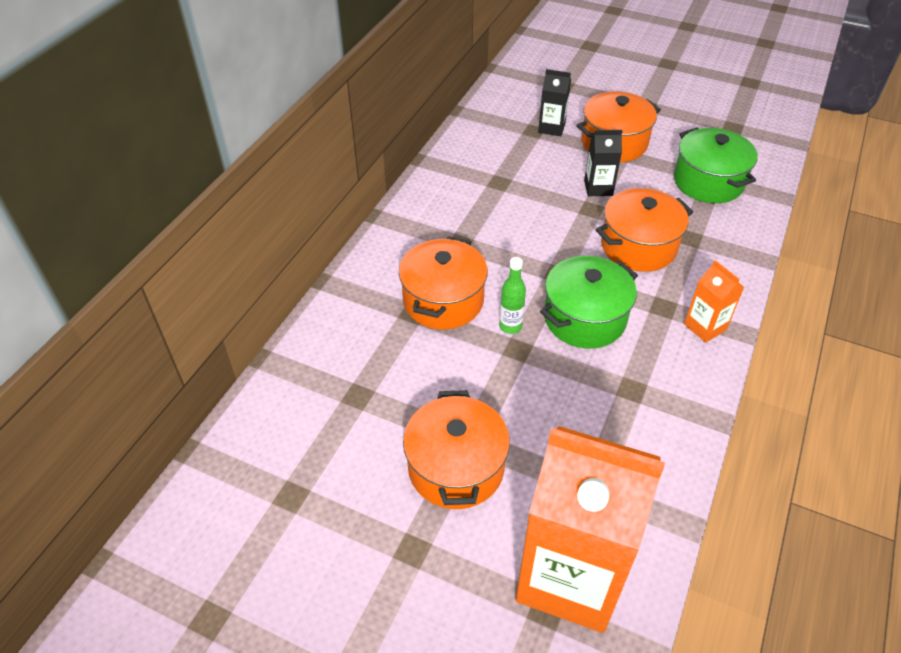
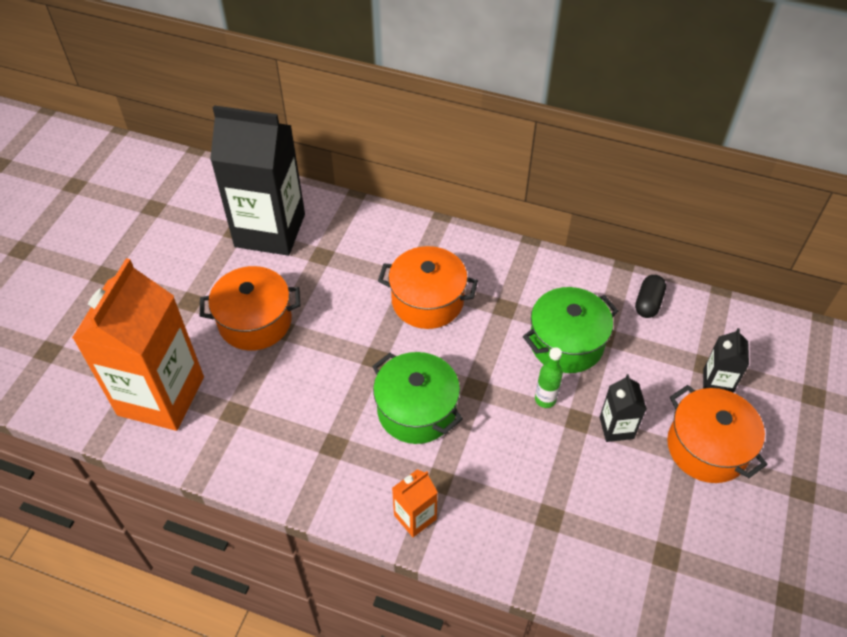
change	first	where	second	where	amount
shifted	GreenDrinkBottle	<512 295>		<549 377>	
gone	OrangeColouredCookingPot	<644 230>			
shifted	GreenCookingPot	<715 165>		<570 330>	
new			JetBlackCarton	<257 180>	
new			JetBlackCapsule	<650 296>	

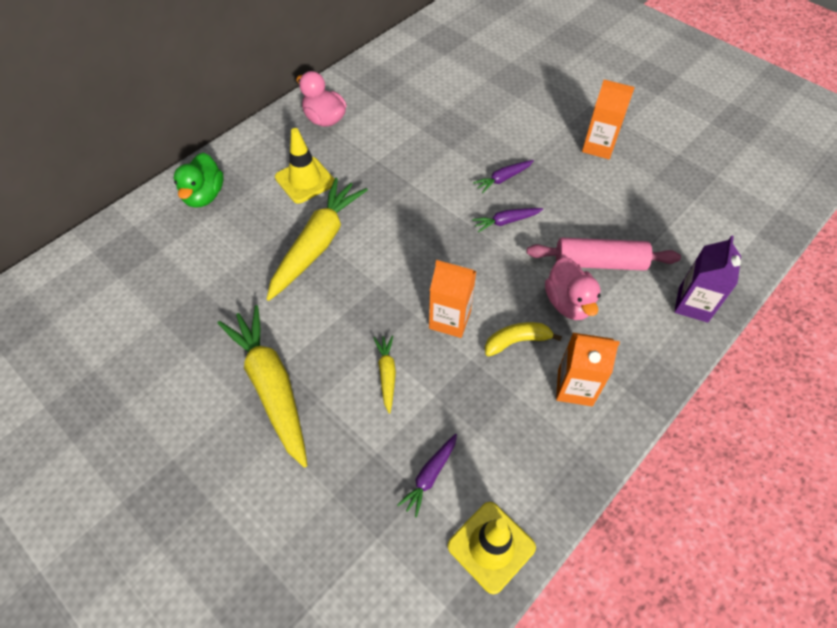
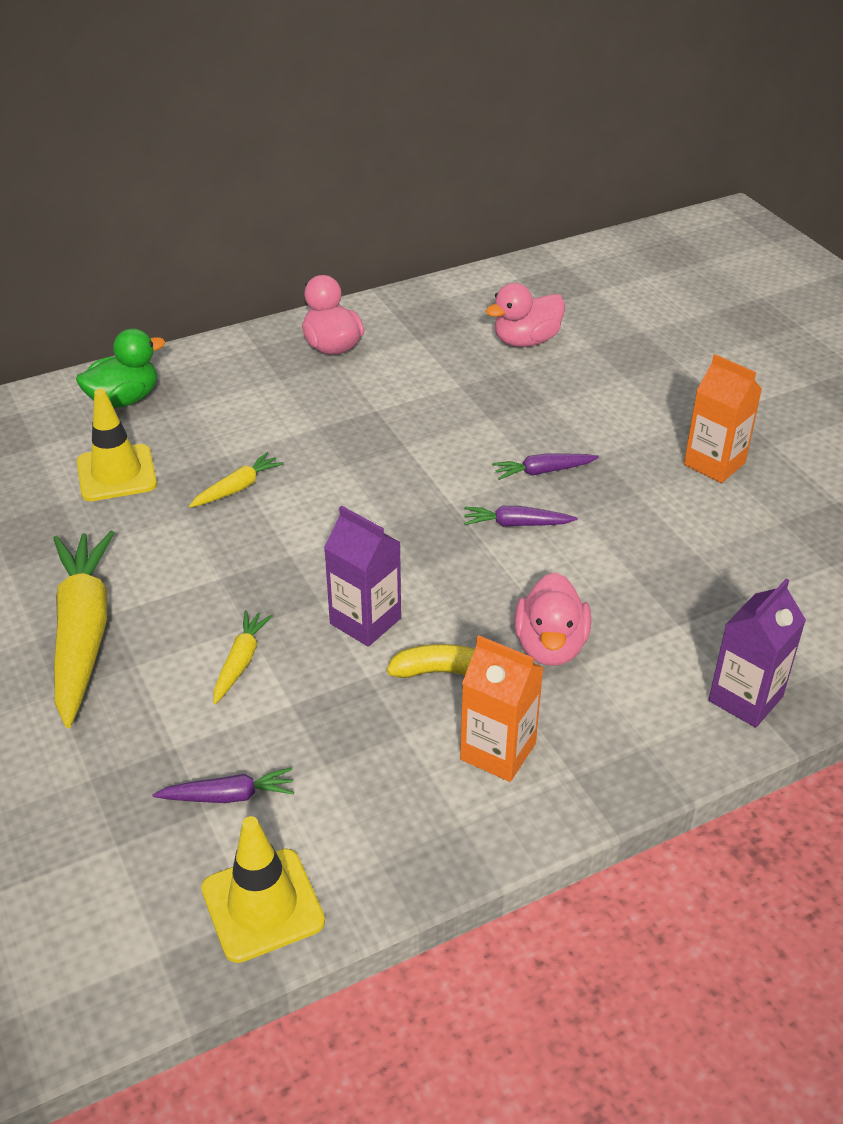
change	first	where	second	where	amount
rotated	GreenRubberDuck	<199 180>		<120 368>	150 degrees counterclockwise
scaled	YellowToyCarrot	<317 239>		<236 480>	x0.47
shifted	YellowRoadCone	<304 165>		<117 445>	
rotated	PurpleToyCarrot	<427 476>		<223 785>	150 degrees counterclockwise
repainted	OrangeColouredCarton	<452 299>	PurpleCarton	<362 576>	
gone	RosyPastryRoller	<604 254>			
new			RosyRubberDuck	<525 315>	

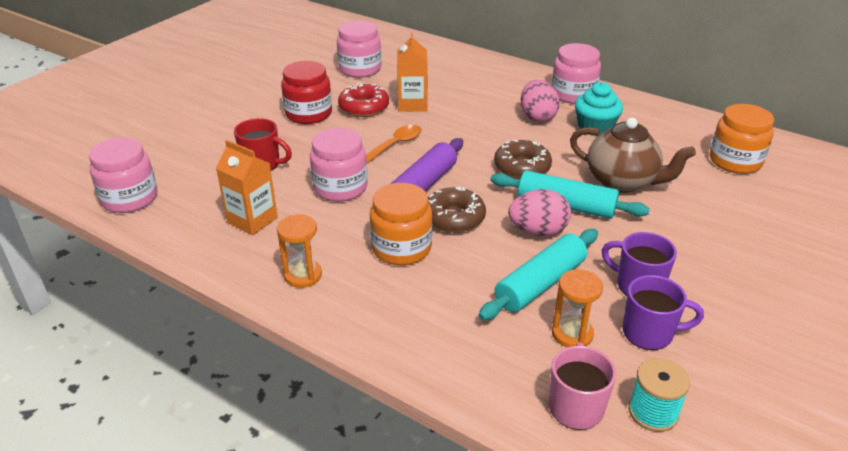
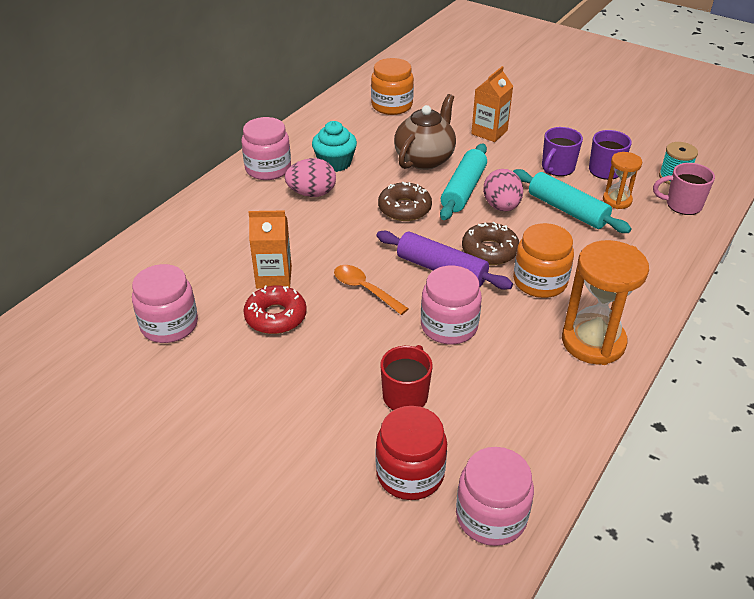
change	first	where	second	where	amount
shifted	OrangeColouredCarton	<247 187>		<492 104>	
scaled	OrangeColouredHourglass	<299 251>		<605 302>	x1.80
shifted	RedJar	<306 92>		<411 453>	

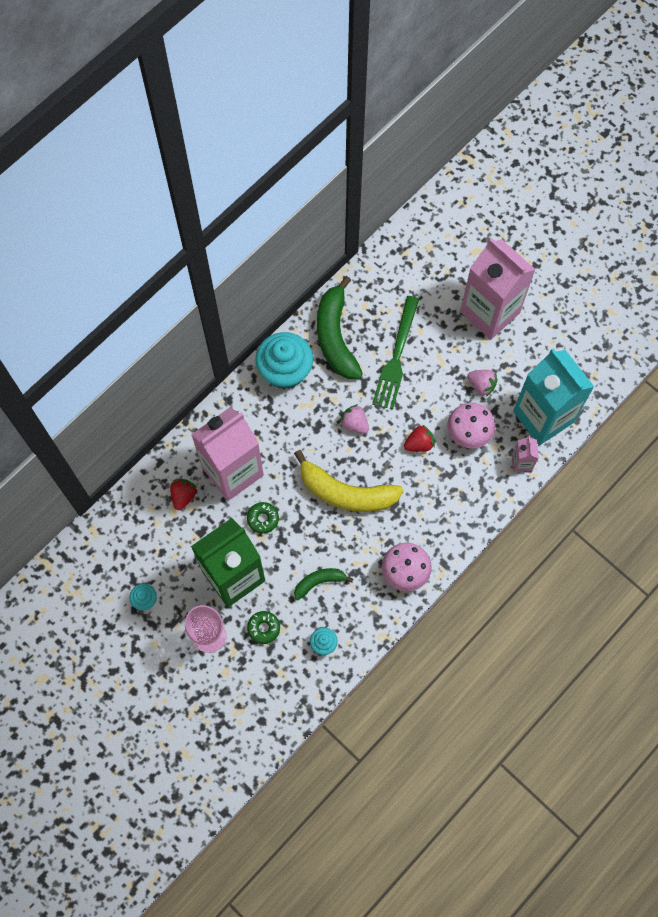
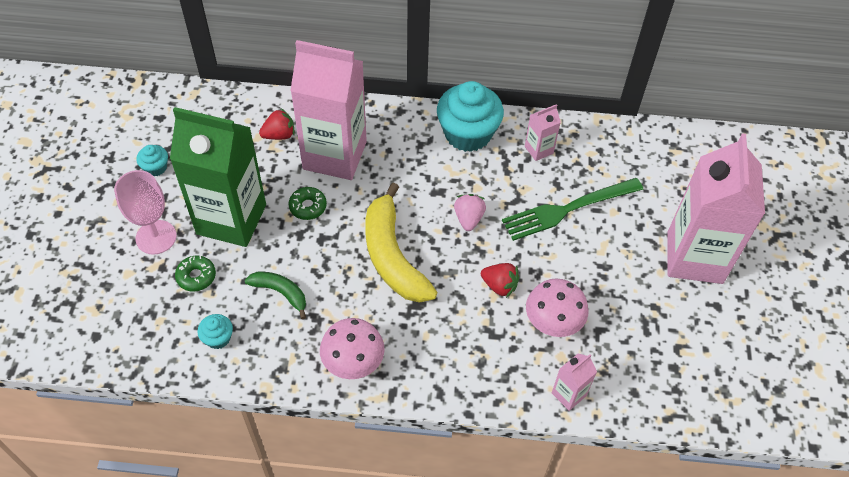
change	first	where	second	where	amount
swapped	GreenToyBanana	<340 327>	RosyCarton	<543 132>	
gone	RosyToyStrawberry	<482 383>			
gone	TealCarton	<553 397>			

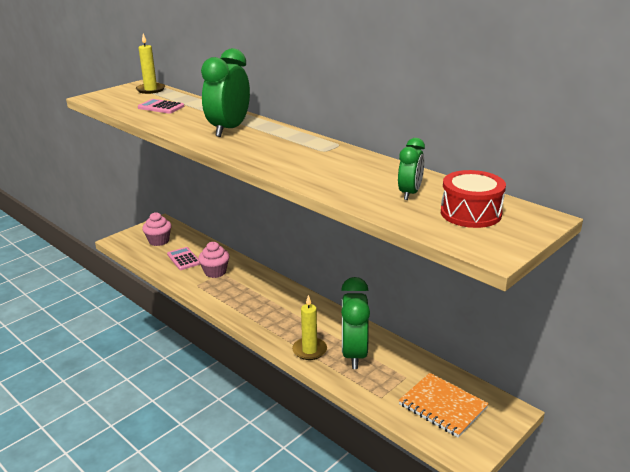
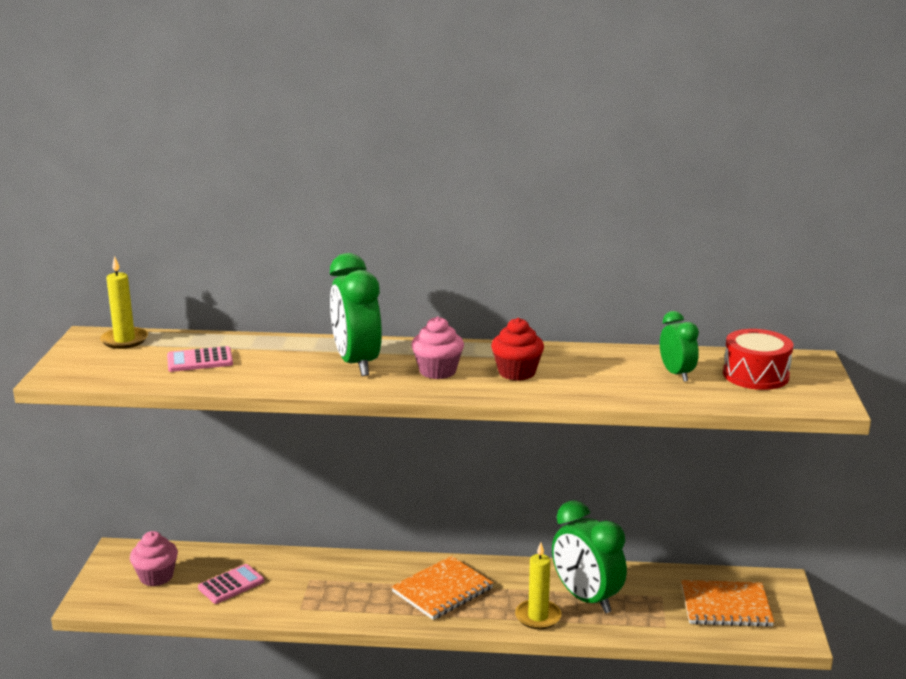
change	first	where	second	where	amount
rotated	RosyPocketCalculator	<183 258>		<231 584>	120 degrees clockwise
shifted	RosyCupcake	<214 260>		<437 347>	
new			OrangeColouredNotepad	<442 588>	
new			RedCupcake	<517 349>	

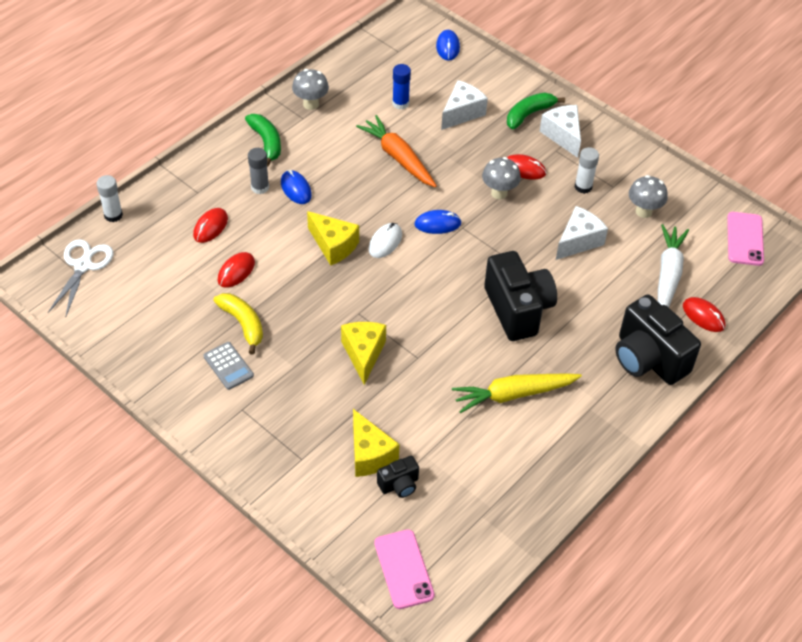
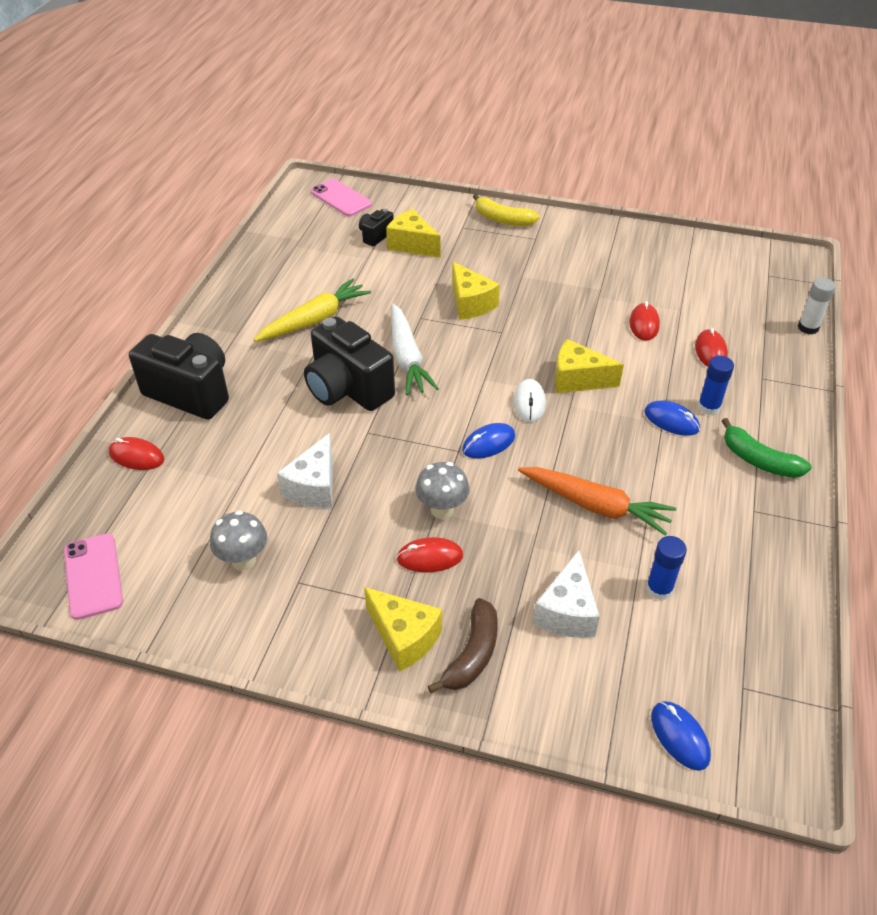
change	first	where	second	where	amount
gone	SnowWhitePairOfScissors	<80 277>			
gone	GreyPocketCalculator	<228 366>			
shifted	YellowToyBanana	<238 324>		<506 210>	
repainted	GreyGlue	<258 171>	RoyalBlueGlue	<716 385>	
gone	GreyFungus	<310 89>			
repainted	GreenToyBanana	<536 111>	BrownToyBanana	<463 645>	
repainted	SnowWhiteCheese	<560 131>	YellowCheese	<403 629>	
gone	SnowWhiteGlue	<587 170>			
shifted	SnowWhiteToyCarrot	<673 265>		<415 349>	

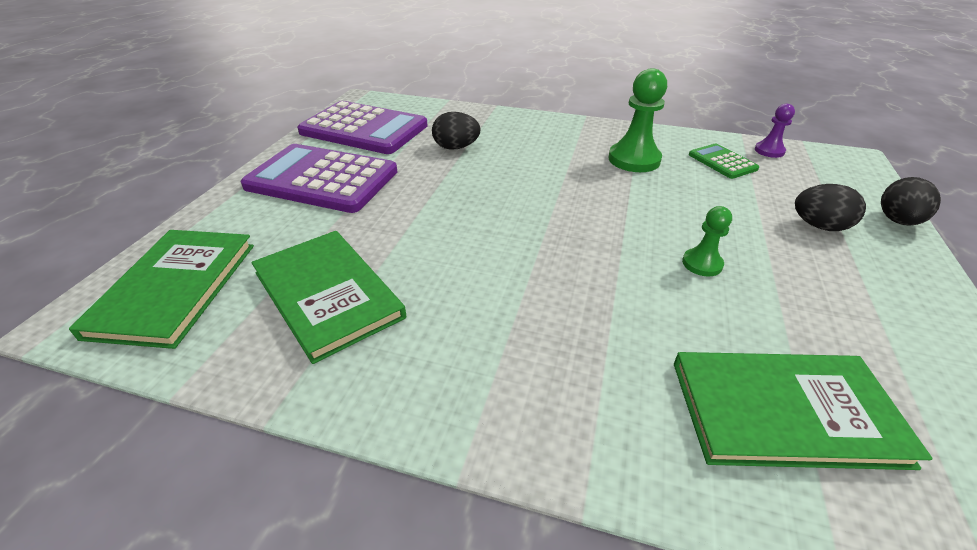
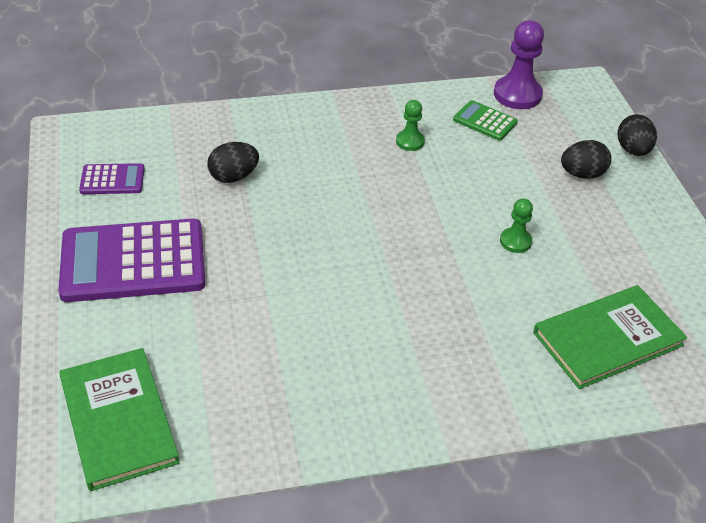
change	first	where	second	where	amount
gone	GreenHardback	<329 297>			
scaled	PurplePocketCalculator	<362 127>		<112 178>	x0.47
scaled	GreenPawn	<637 120>		<410 125>	x0.56
scaled	PurplePawn	<775 131>		<519 64>	x1.79

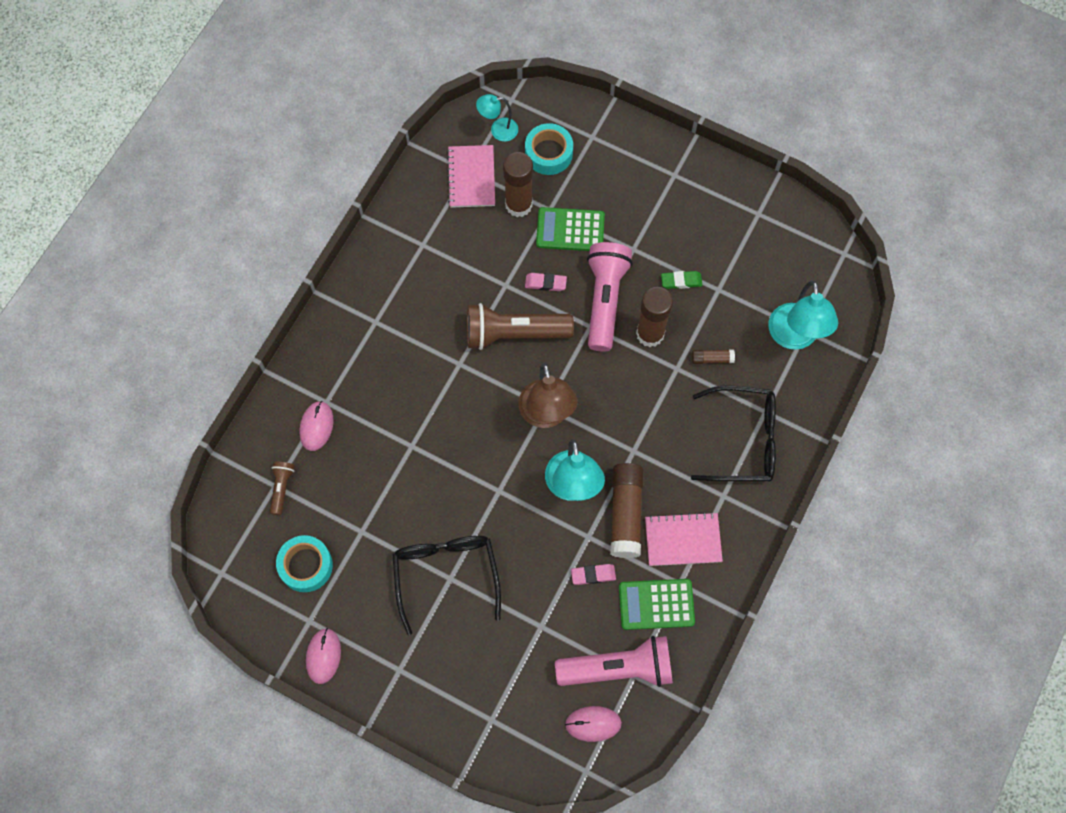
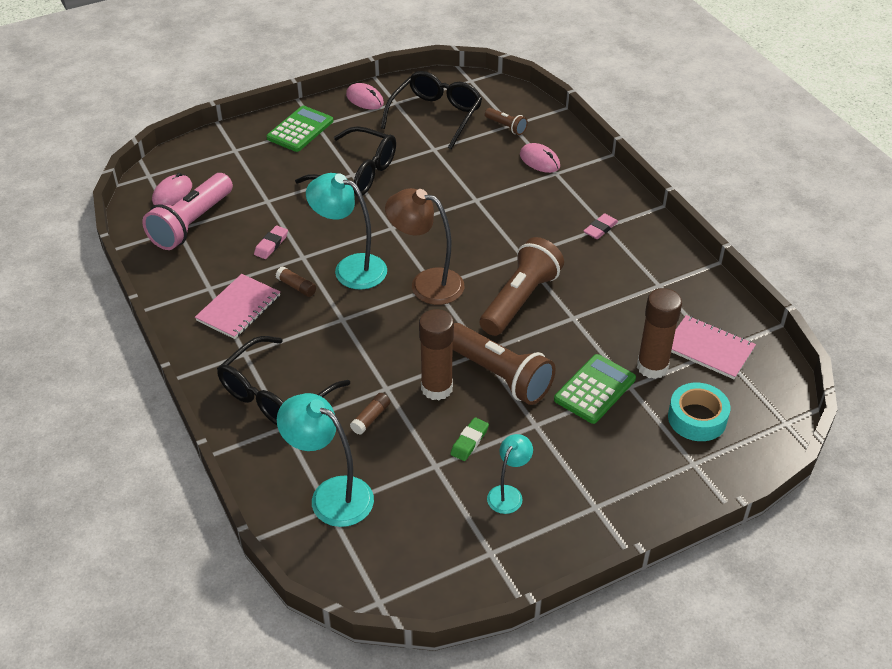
change	first	where	second	where	amount
swapped	TealRollOfTape	<304 563>	JetBlackGlasses	<431 110>	
shifted	TealLamp	<497 118>		<510 474>	
shifted	RosyPencilEraser	<546 282>		<601 226>	
repainted	RosyTorch	<610 297>	BrownTorch	<503 364>	
scaled	BrownGlue	<626 510>		<296 281>	x0.48
shifted	GreenPocketCalculator	<657 604>		<299 129>	

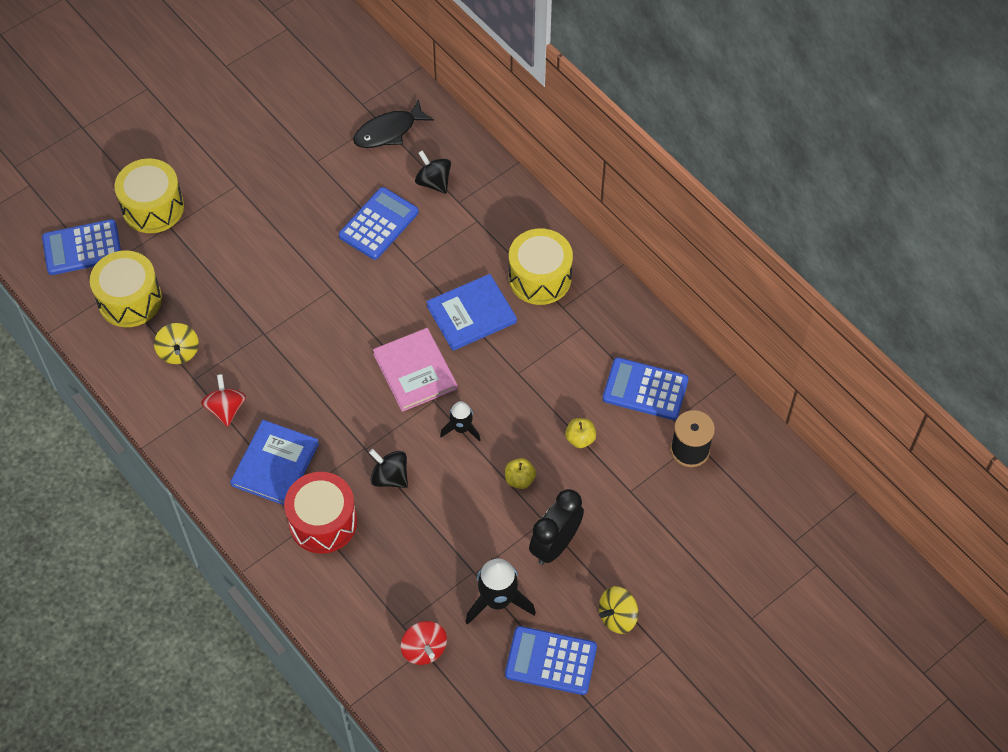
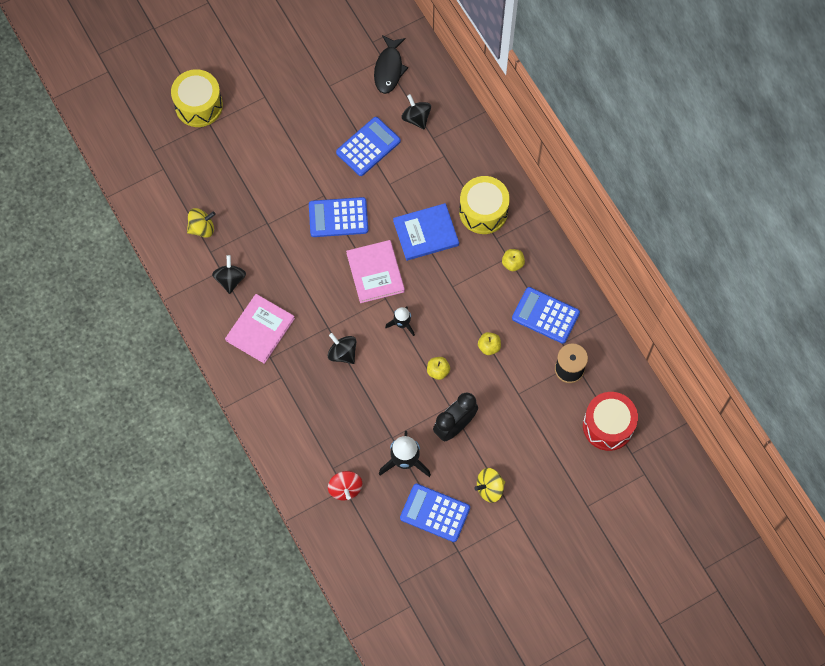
change	first	where	second	where	amount
shifted	RoyalBluePocketCalculator	<81 247>		<338 217>	
gone	YellowSnareDrum	<126 288>			
rotated	YellowSpinningTop	<176 343>		<201 223>	105 degrees counterclockwise
repainted	RedSpinningTop	<223 400>	JetBlackSpinningTop	<229 274>	
repainted	RoyalBlueHardback	<274 462>	RosyHardback	<260 329>	
shifted	RedSnareDrum	<320 513>		<610 421>	
rotated	JetBlackFishFigure	<393 123>		<391 64>	60 degrees counterclockwise
new			YellowAppleFruit	<513 260>	

